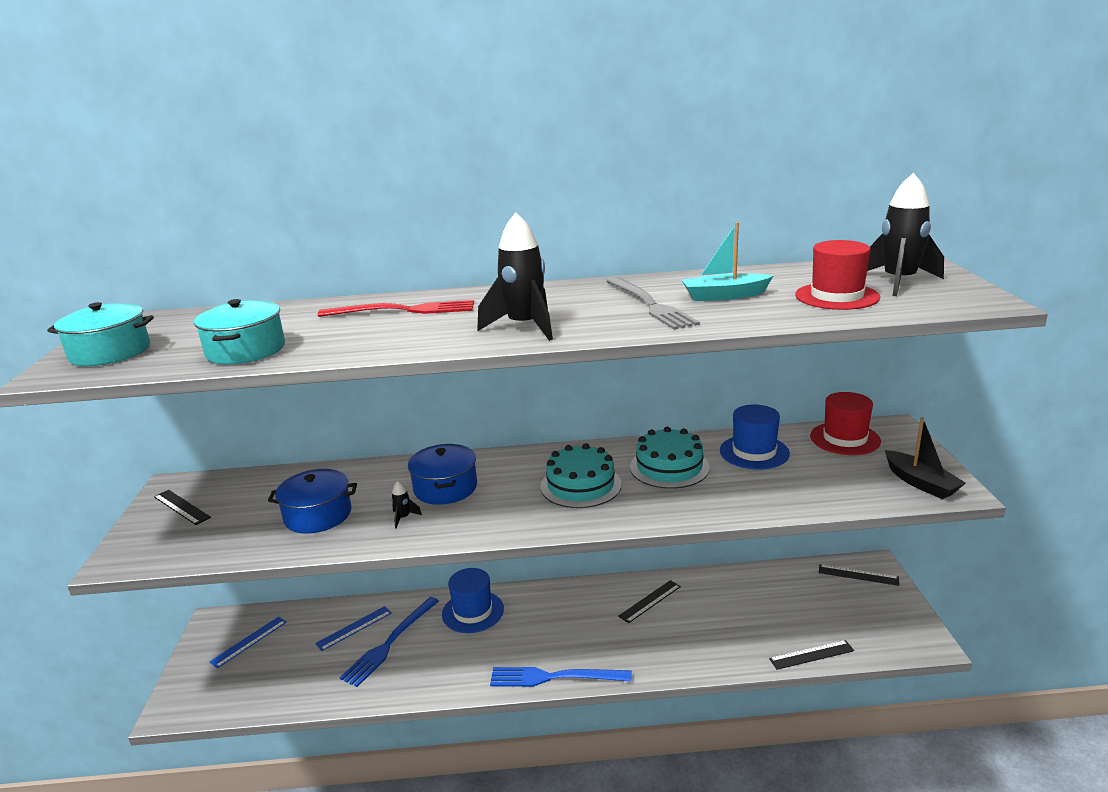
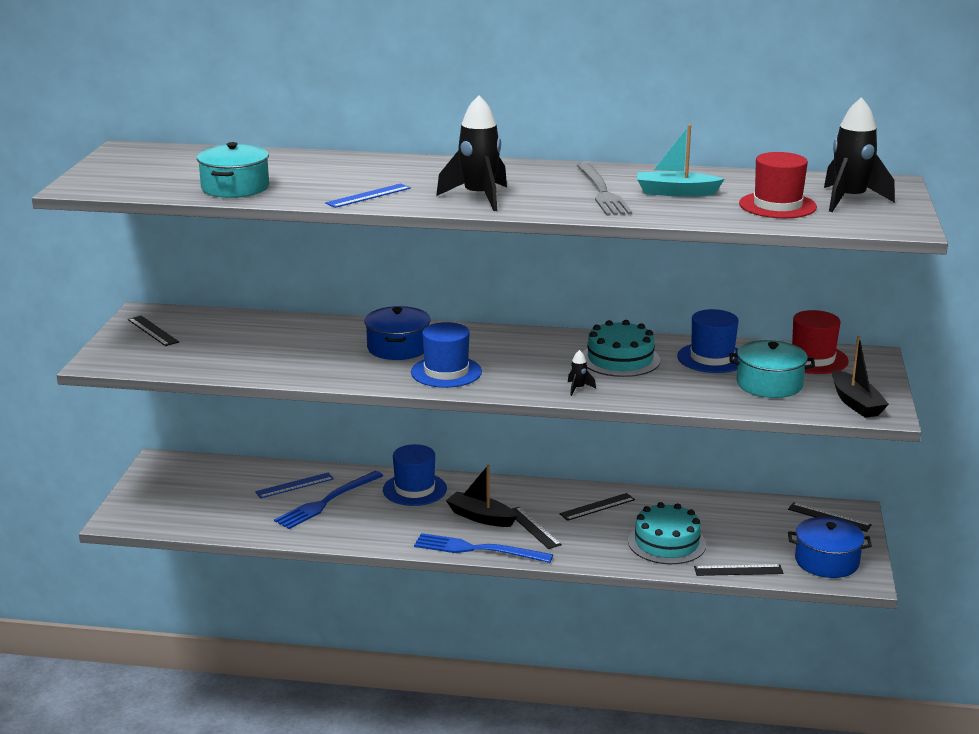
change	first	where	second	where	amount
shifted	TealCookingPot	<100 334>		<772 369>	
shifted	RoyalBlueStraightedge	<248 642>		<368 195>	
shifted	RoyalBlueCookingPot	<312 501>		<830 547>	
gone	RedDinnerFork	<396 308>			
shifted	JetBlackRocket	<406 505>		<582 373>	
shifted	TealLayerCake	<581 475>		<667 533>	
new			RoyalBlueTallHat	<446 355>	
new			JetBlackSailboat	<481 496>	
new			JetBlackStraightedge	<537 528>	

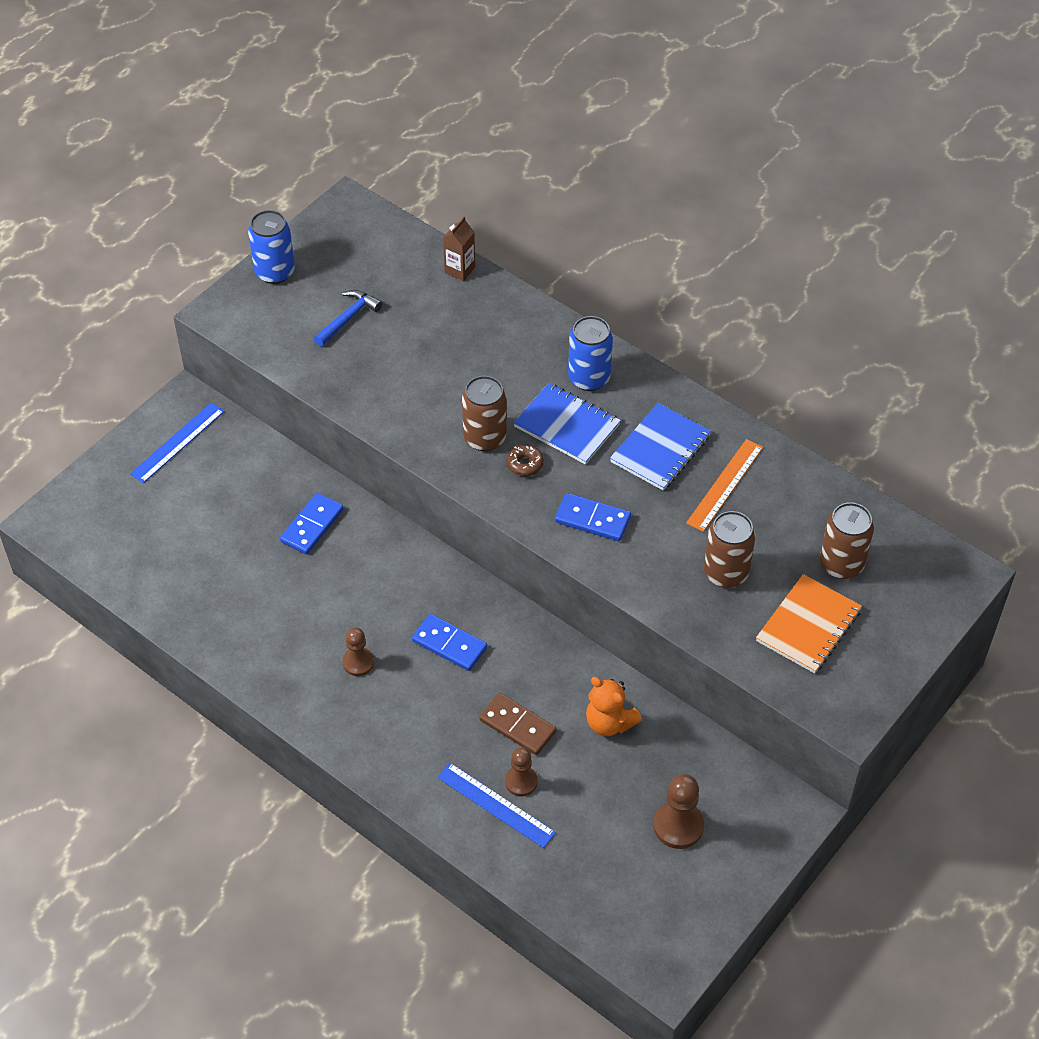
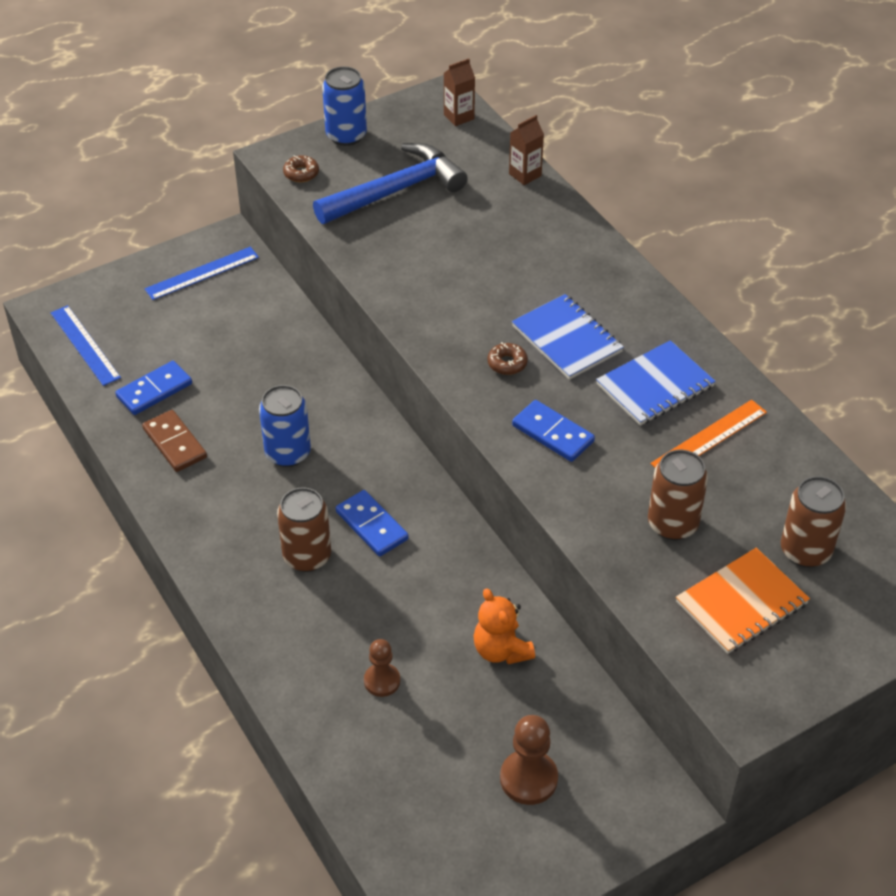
change	first	where	second	where	amount
shifted	RoyalBlueDominoPiece	<312 524>		<153 388>	
scaled	RoyalBlueClawHammer	<348 318>		<390 183>	x1.88
gone	BrownPawn	<358 652>			
shifted	RoyalBlueStraightedge	<496 805>		<86 345>	
shifted	BrownSodaCan	<484 413>		<304 529>	
shifted	BrownDominoPiece	<518 724>		<174 441>	
shifted	RoyalBlueSodaCan	<590 353>		<285 426>	
new			BrownGlazedDonut	<301 168>	
new			BrownCarton	<459 92>	

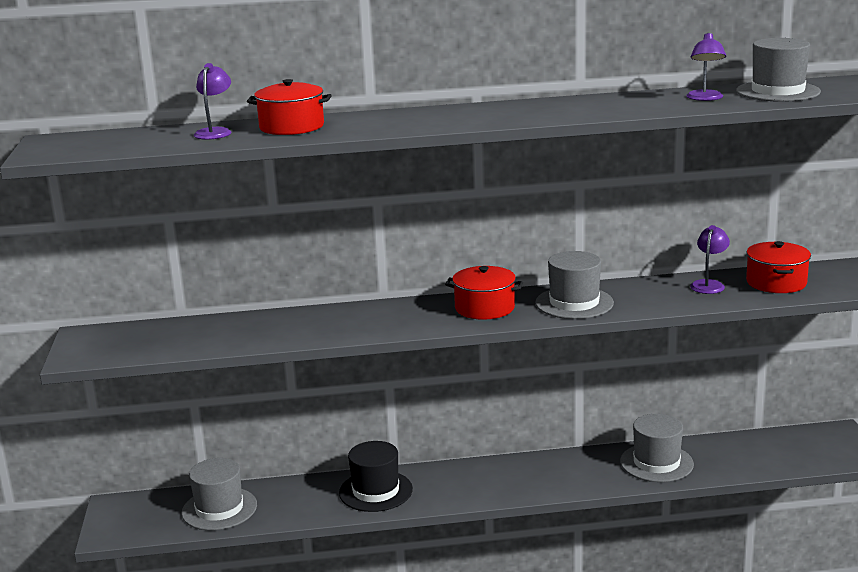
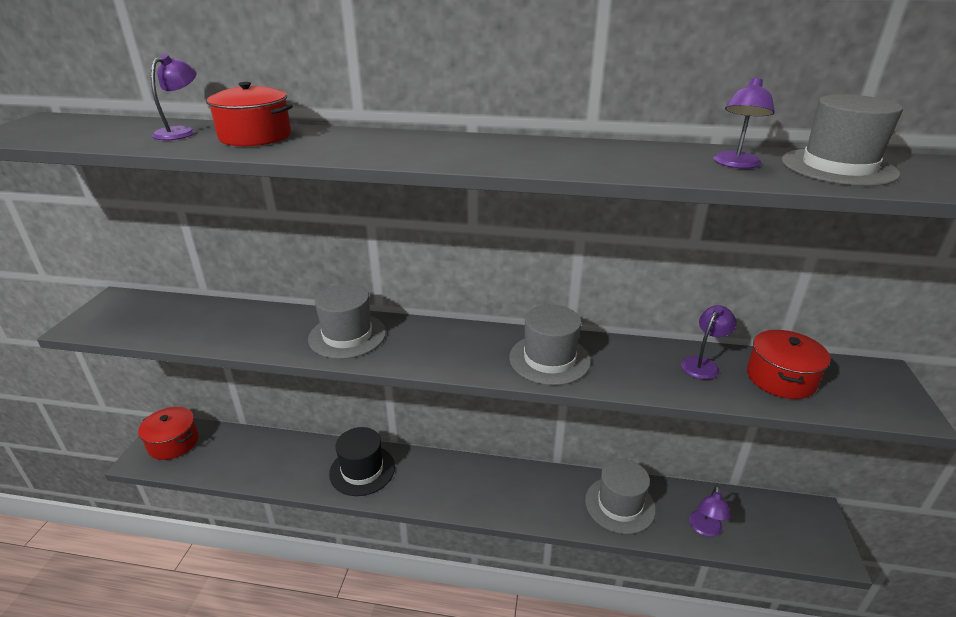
change	first	where	second	where	amount
shifted	GreyTallHat	<219 494>		<347 321>	
shifted	RedCookingPot	<484 293>		<168 433>	
new			PurpleLamp	<710 511>	

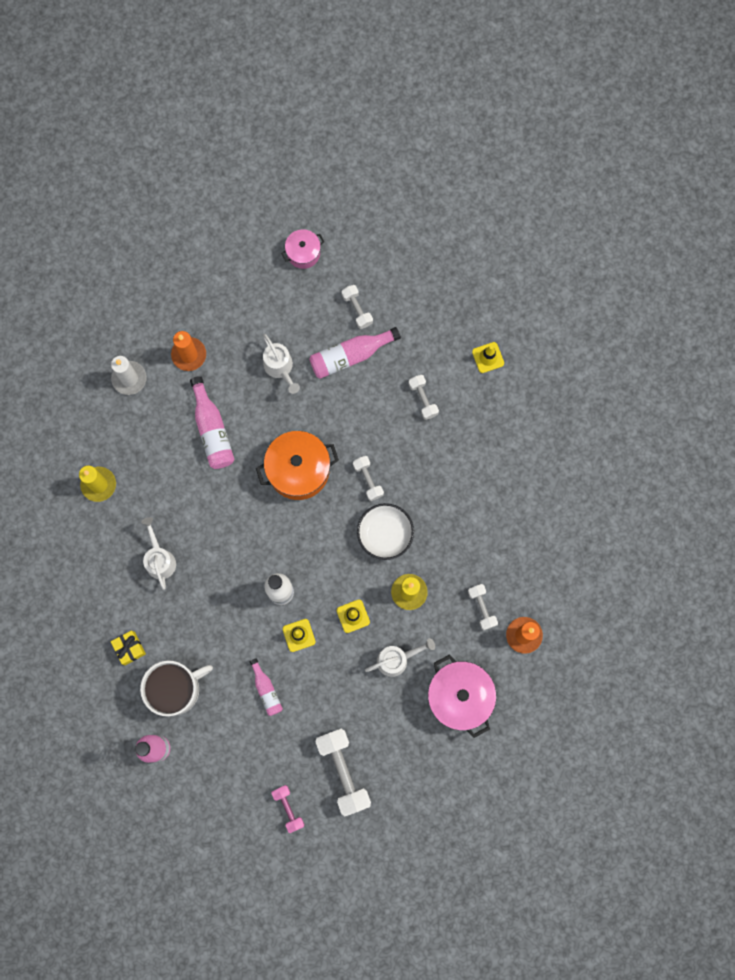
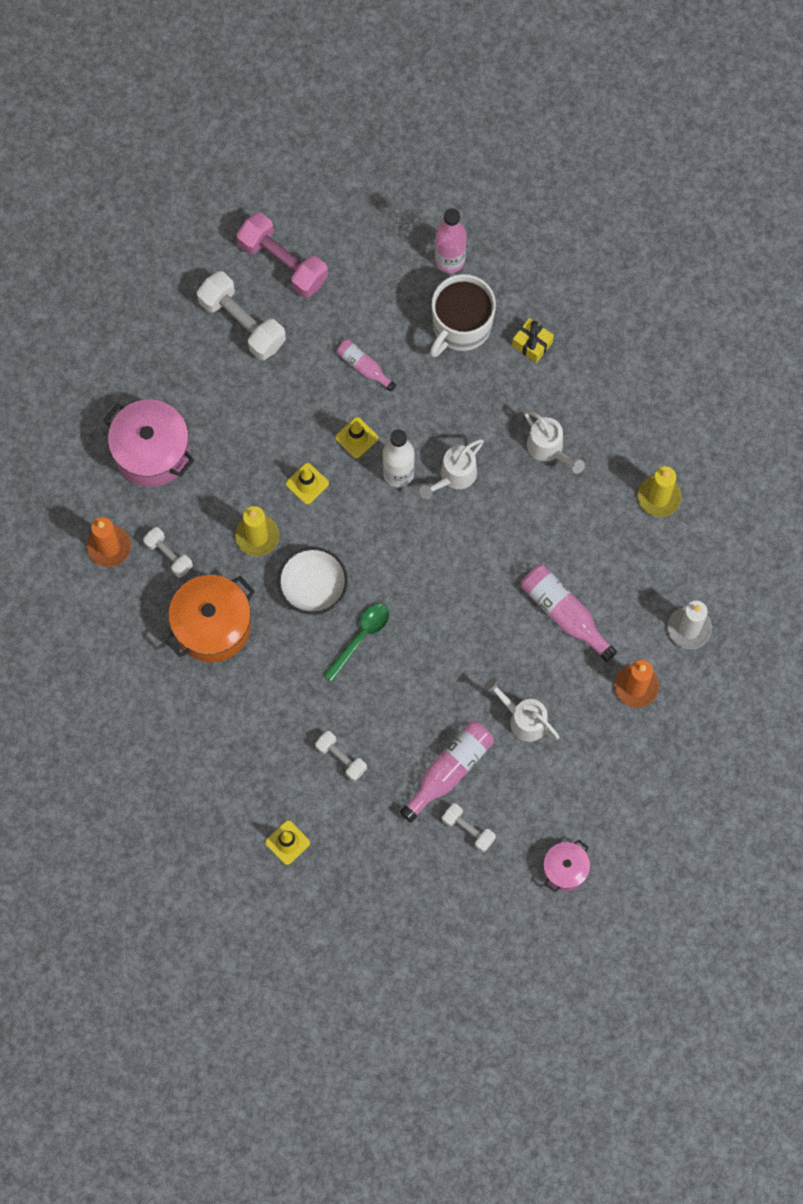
change	first	where	second	where	amount
shifted	OrangeColouredCookingPot	<297 465>		<210 618>	
scaled	RosyFreeWeight	<287 809>		<282 255>	x1.82
swapped	SnowWhiteFreeWeight	<368 478>	GreenTablespoon	<356 642>	
shifted	SnowWhiteSprinklingCan	<400 657>		<452 469>	

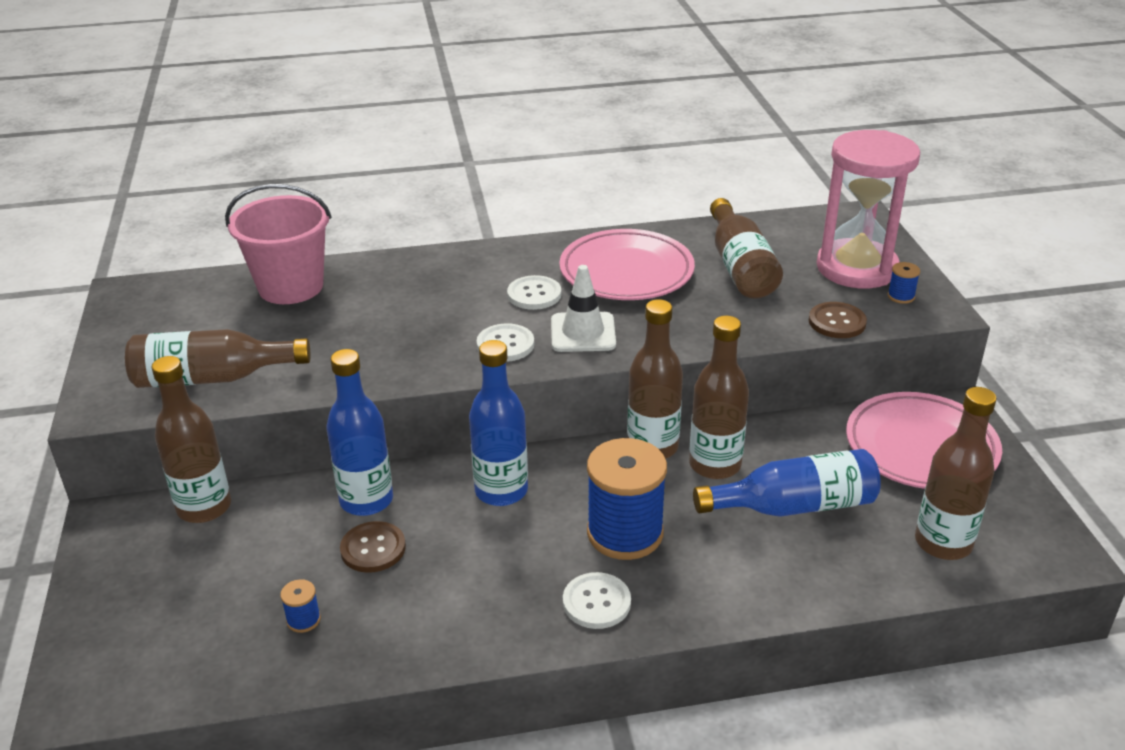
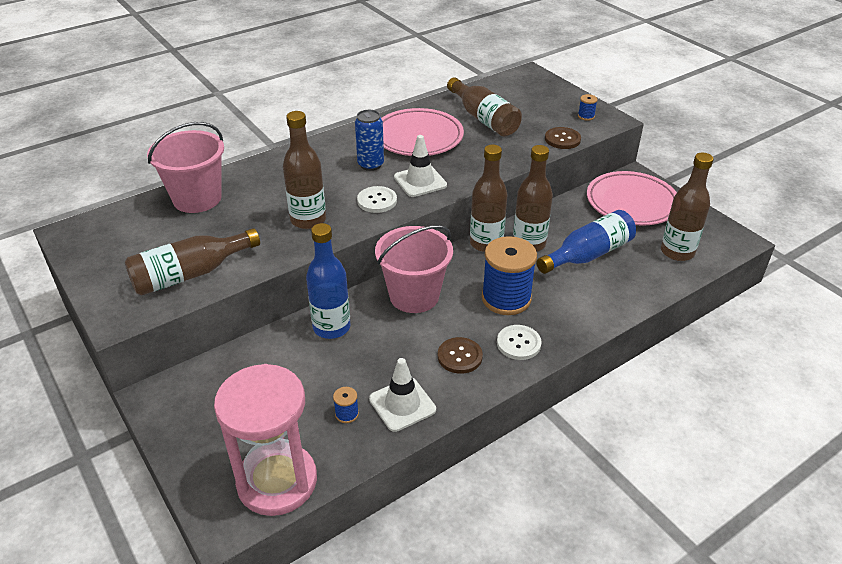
change	first	where	second	where	amount
shifted	BrownDrinkBottle	<191 439>		<304 170>	
shifted	BrownShirtButton	<373 547>		<460 355>	
swapped	RoyalBlueDrinkBottle	<498 423>	RosyBucket	<414 269>	
swapped	SnowWhiteShirtButton	<534 292>	RoyalBlueSodaCan	<369 140>	
shifted	RosyHourglass	<868 209>		<265 440>	
new			SnowWhiteRoadCone	<402 395>	

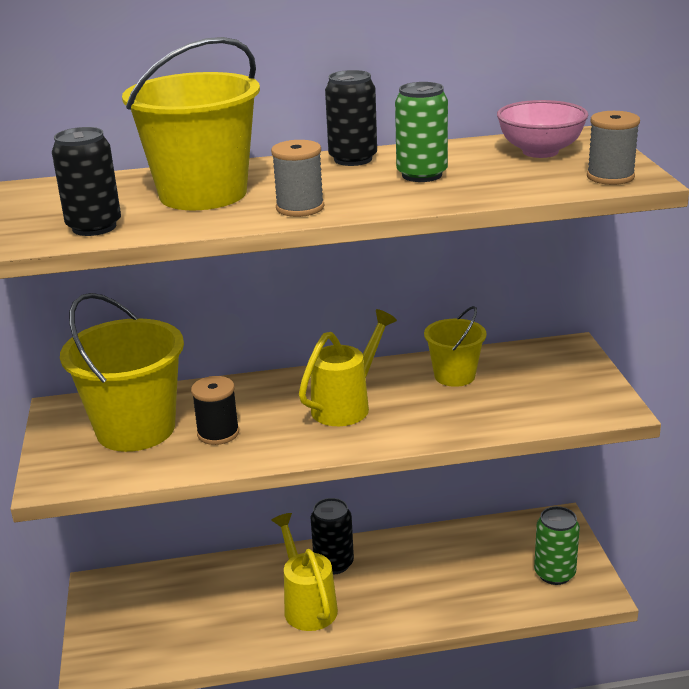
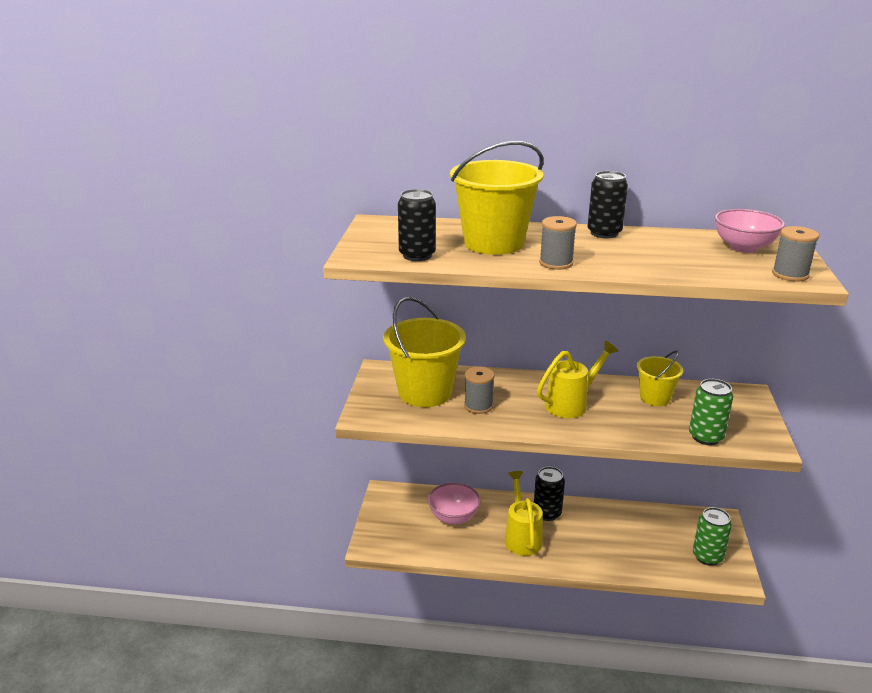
change	first	where	second	where	amount
repainted	JetBlackBobbin	<215 410>	GreyBobbin	<479 390>	
shifted	GreenSodaCan	<421 132>		<711 412>	
new			RosyBowl	<454 504>	

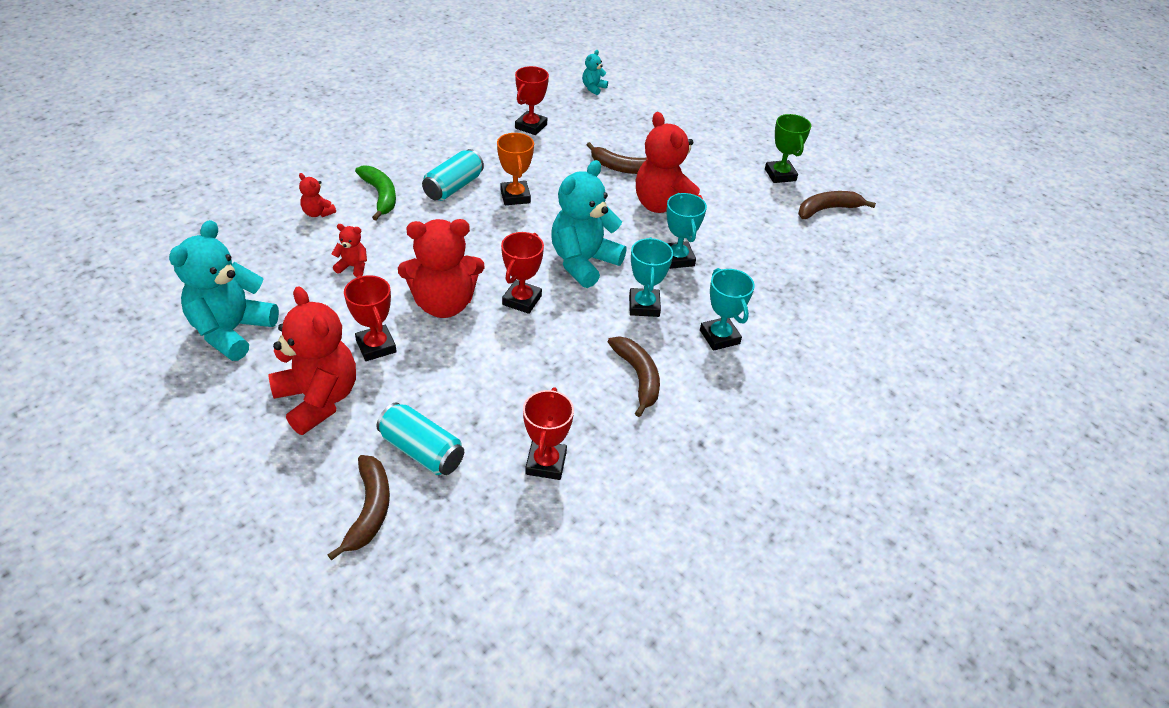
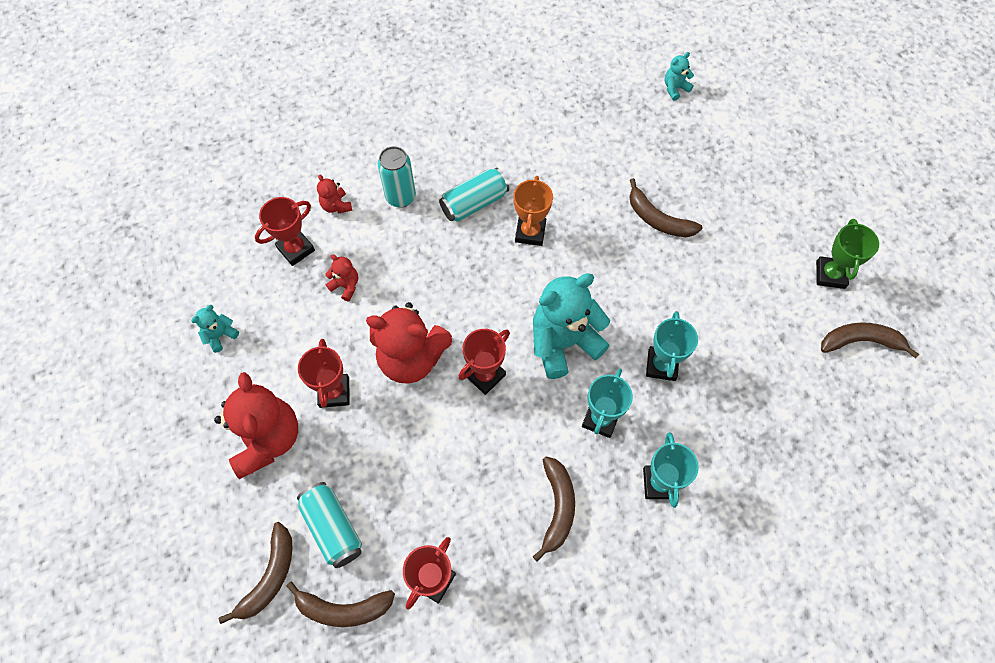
change	first	where	second	where	amount
scaled	TealTeddyBear	<224 290>		<215 329>	x0.45
swapped	GreenToyBanana	<375 192>	TealSodaCan	<397 177>	
shifted	RedAwardCup	<532 100>		<285 231>	
gone	RedTeddyBear	<669 162>			
new			BrownToyBanana	<340 604>	

